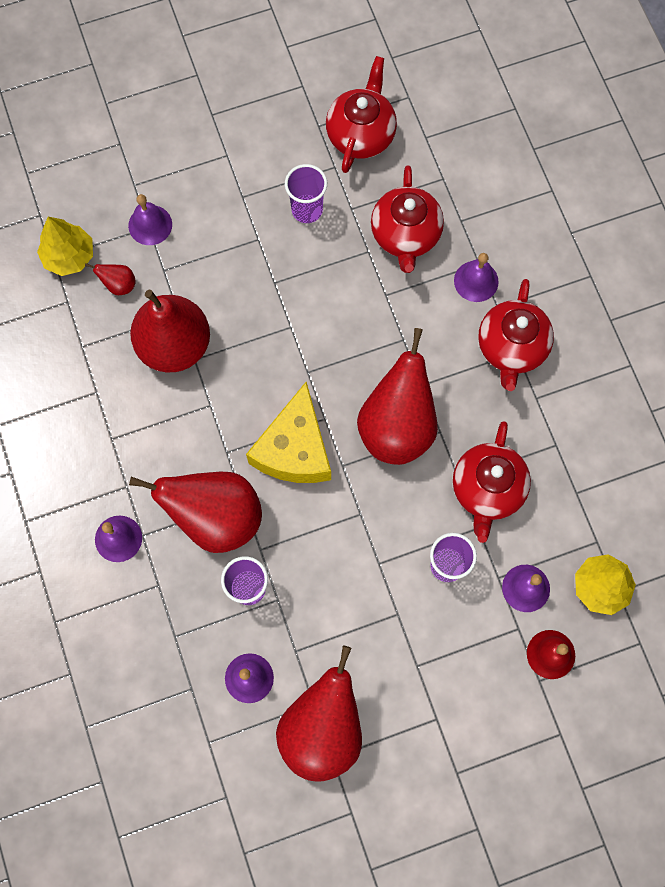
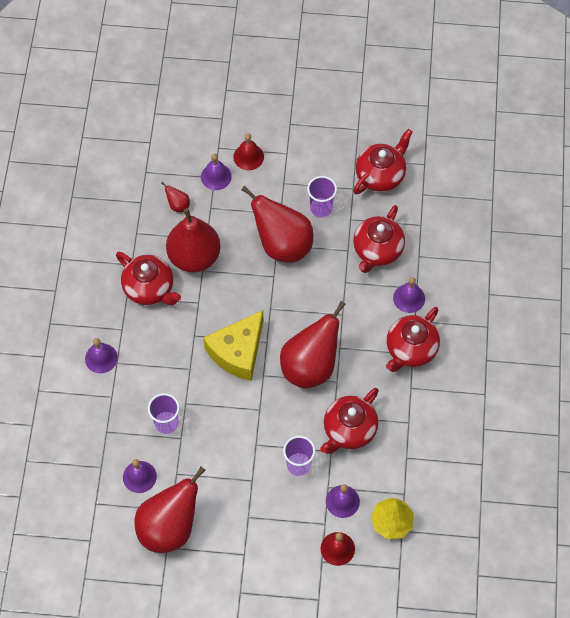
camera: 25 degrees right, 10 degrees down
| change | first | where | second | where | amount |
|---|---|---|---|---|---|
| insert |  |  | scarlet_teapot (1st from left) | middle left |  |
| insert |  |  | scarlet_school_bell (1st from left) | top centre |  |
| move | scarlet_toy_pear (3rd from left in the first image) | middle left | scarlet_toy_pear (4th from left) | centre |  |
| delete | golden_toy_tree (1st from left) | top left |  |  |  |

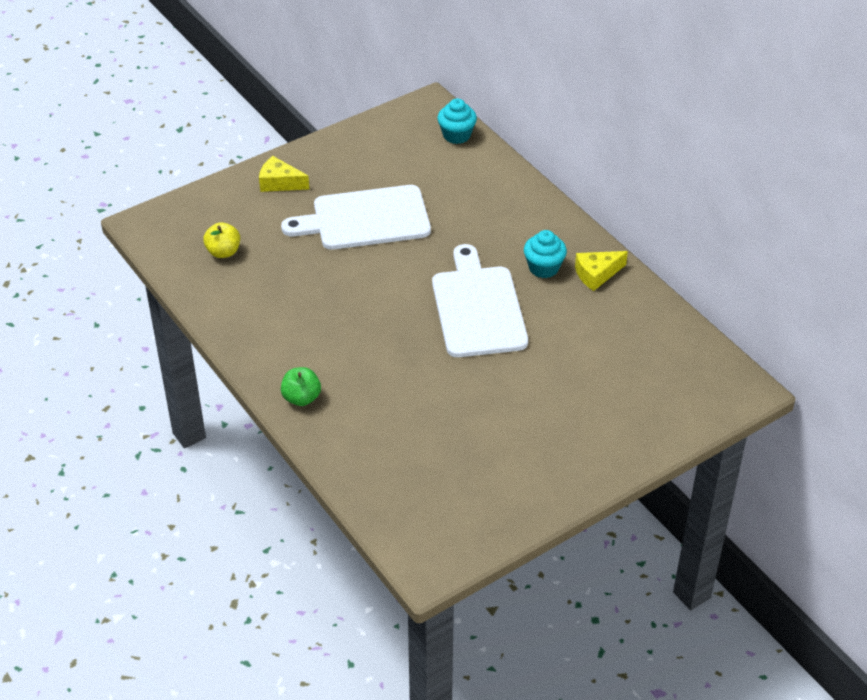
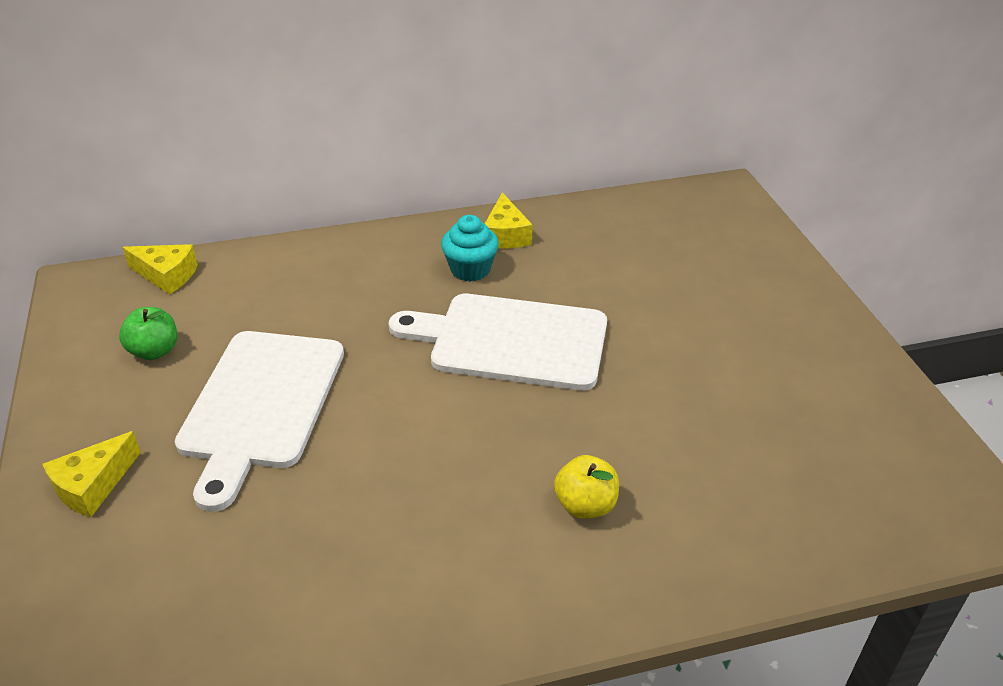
camera: 70 degrees left, 5 degrees down
| change | first | where | second | where | amount |
|---|---|---|---|---|---|
| move | green_apple_fruit | centre |  | middle left |  |
| replace | turquoise_muffin (1st from left) | top centre | golden_cheese (2nd from left) | middle left |  |
| move | golden_apple_fruit | middle left |  | bottom centre |  |

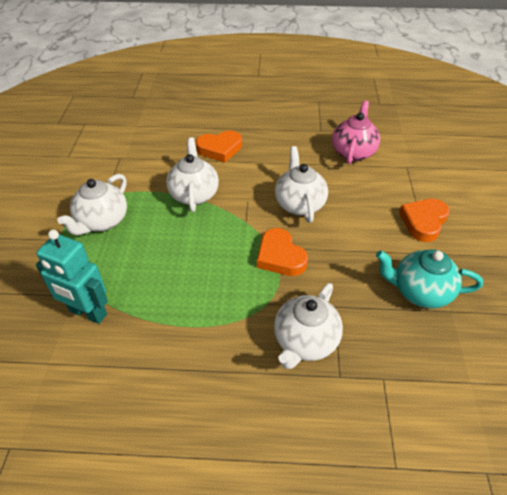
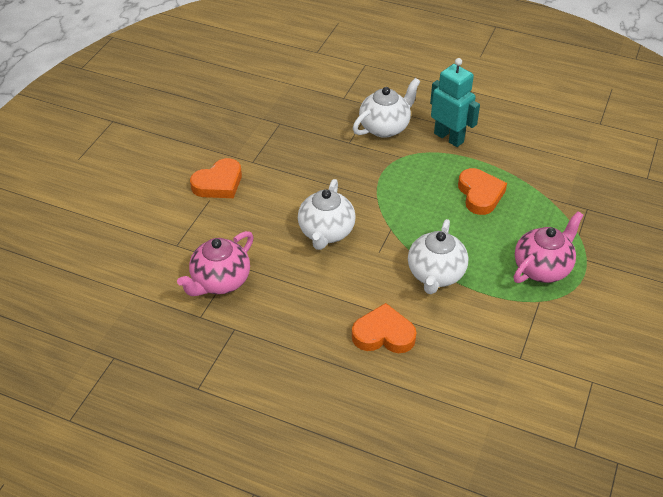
camera: 160 degrees left, 0 degrees up
| change | first | where | second | where | amount |
|---|---|---|---|---|---|
| move | turquoise_robot_figure | middle left |  | top right |  |
| move | orange_heart_shape (2nd from left in the first image) | centre | orange_heart_shape (3rd from left) | middle right |  |
| recolor | snow-white_teapot (1st from left) | middle left | rosy_teapot (2nd from left) | middle right |  |
| delete | turquoise_teapot | middle right |  |  |  |

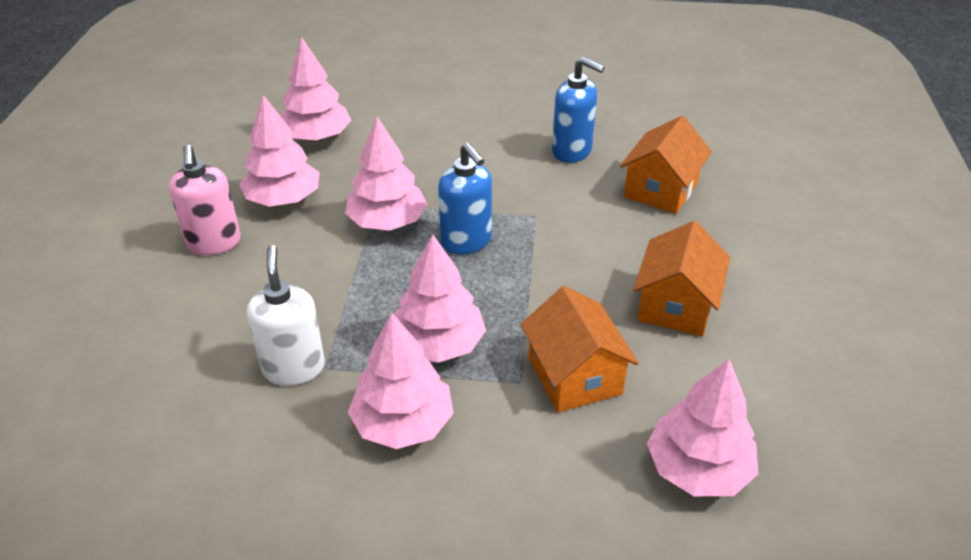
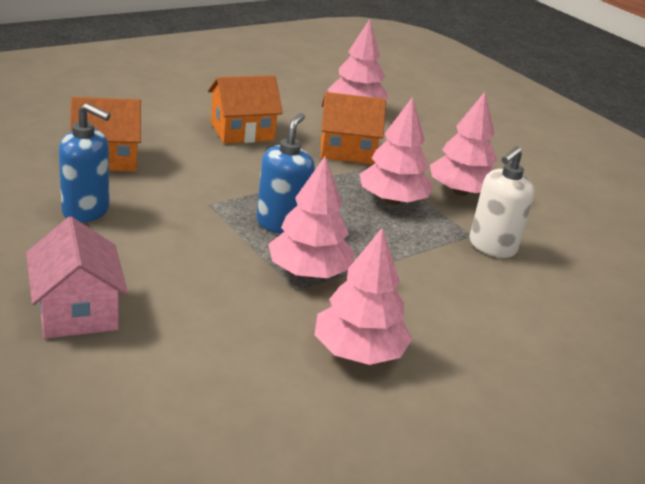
camera: 135 degrees left, 10 degrees down
| change | first | where | second | where | amount |
|---|---|---|---|---|---|
| insert |  |  | rosy_cottage | middle left |  |
| rotate | cobalt_soap_pump (2nd from left in the first image) | top centre | cobalt_soap_pump (1st from left) | middle left | 120 degrees clockwise |
| rotate | orange_cottage (1st from left in the first image) | centre | orange_cottage (3rd from left) | top centre | 60 degrees clockwise |
| delete | rosy_soap_pump | middle left |  |  |  |
| delete | rosy_toy_tree (2nd from left) | top left |  |  |  |

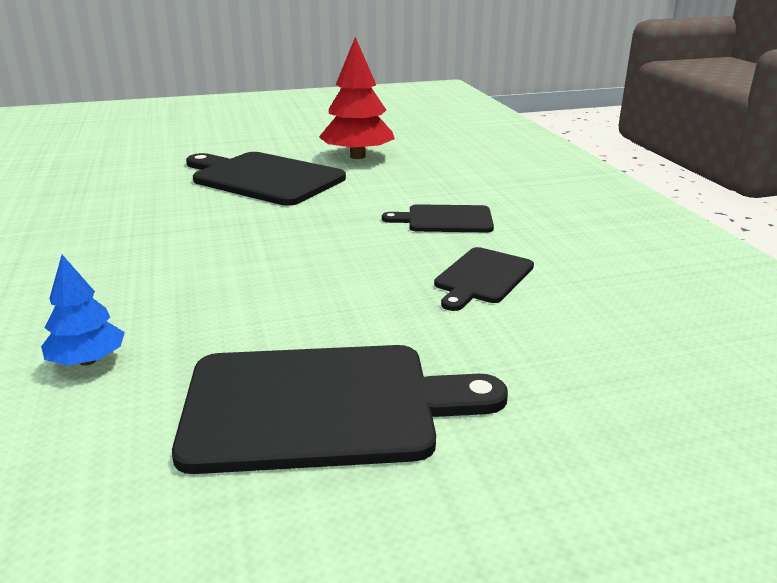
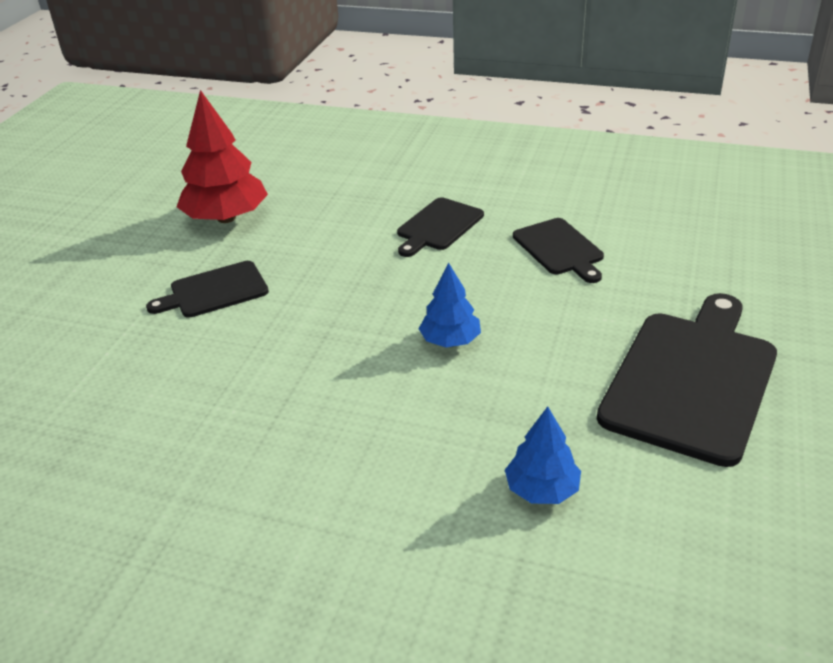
camera: 55 degrees left, 10 degrees up
| change | first | where | second | where | amount |
|---|---|---|---|---|---|
| resize | black_cutting_board (1st from left) | top centre |  | middle left | x0.55 |
| insert |  |  | cobalt_toy_tree (1st from left) | centre |  |

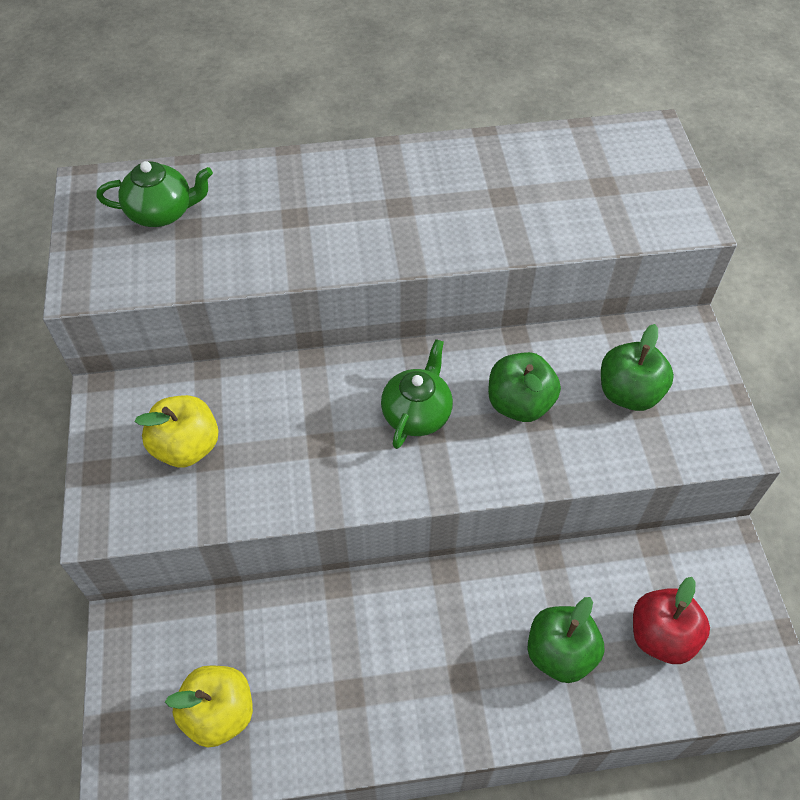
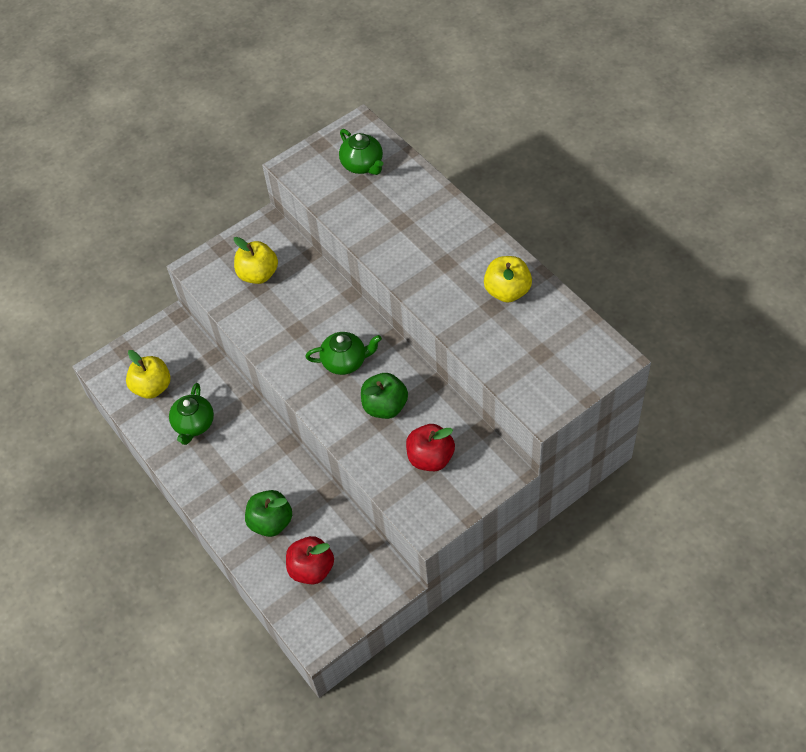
camera: 65 degrees right, 0 degrees up
| change | first | where | second | where | amount |
|---|---|---|---|---|---|
| insert |  |  | green_teapot (1st from left) | middle left |  |
| recolor | green_apple_fruit (3rd from left) | middle right | scarlet_apple_fruit (2nd from left) | centre |  |
| insert |  |  | golden_apple_fruit (3rd from left) | centre |  |

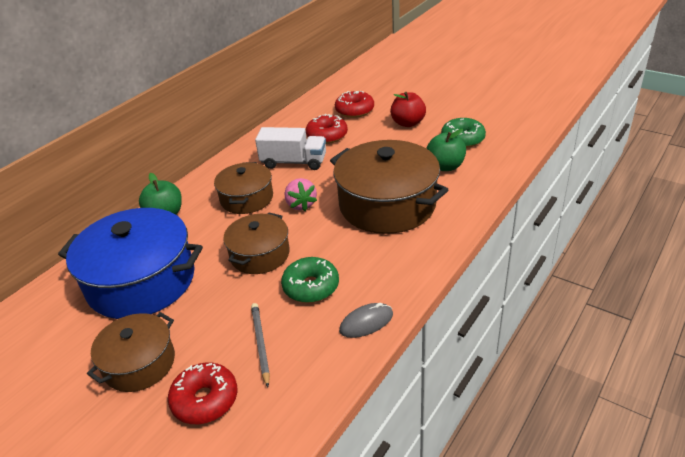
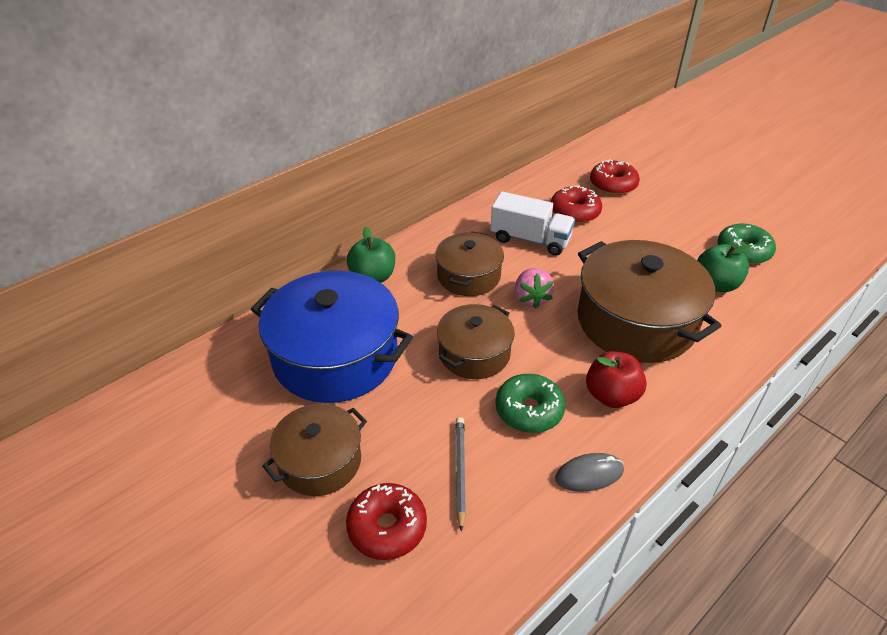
camera: 10 degrees right, 5 degrees up
| change | first | where | second | where | amount |
|---|---|---|---|---|---|
| move | scarlet_apple_fruit | top centre |  | middle right |  |

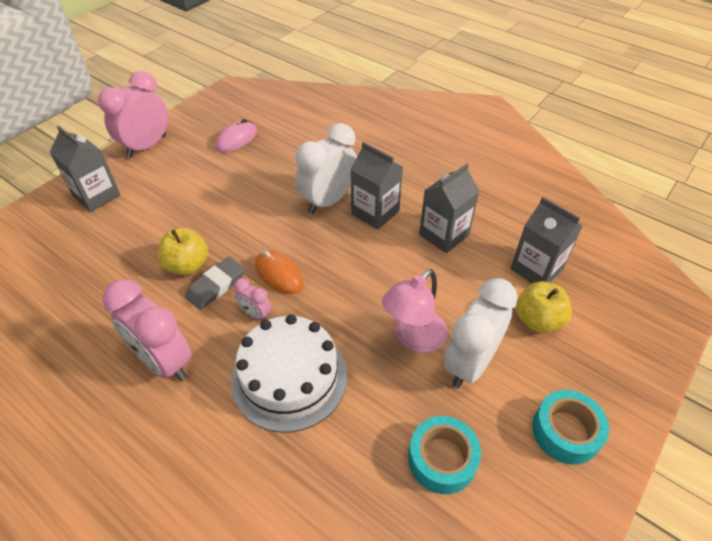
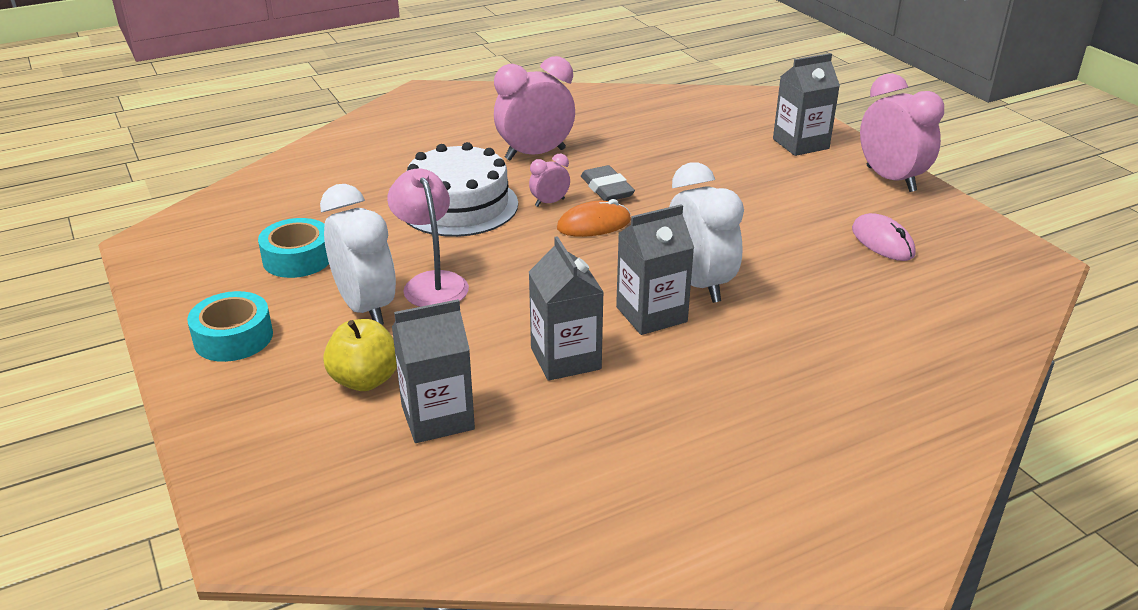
camera: 115 degrees right, 15 degrees down
| change | first | where | second | where | amount |
|---|---|---|---|---|---|
| delete | golden_apple_fruit (1st from left) | middle left |  |  |  |

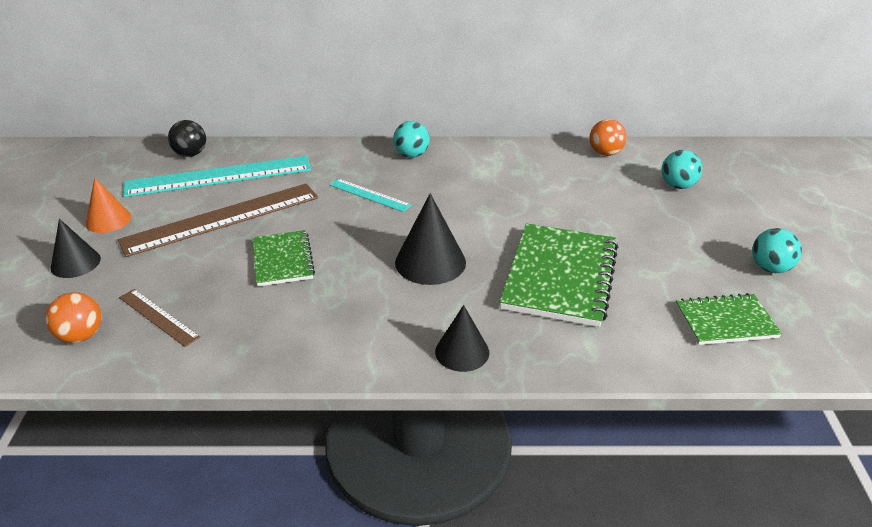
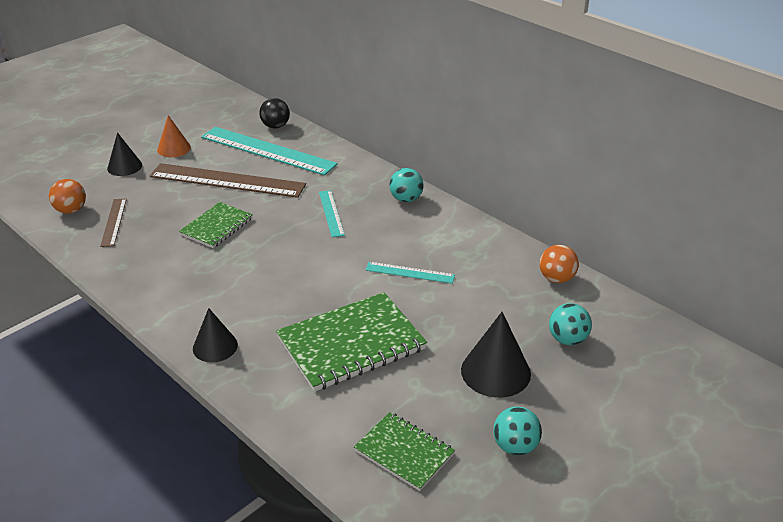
camera: 45 degrees right, 0 degrees up
| change | first | where | second | where | amount |
|---|---|---|---|---|---|
| insert |  |  | turquoise_measuring_stick (3rd from left) | centre |  |
| move | black_cone (2nd from left in the first image) | centre | black_cone (3rd from left) | bottom centre |  |

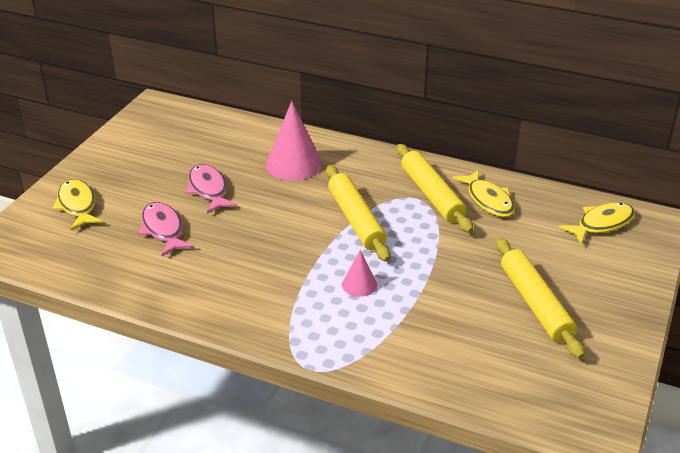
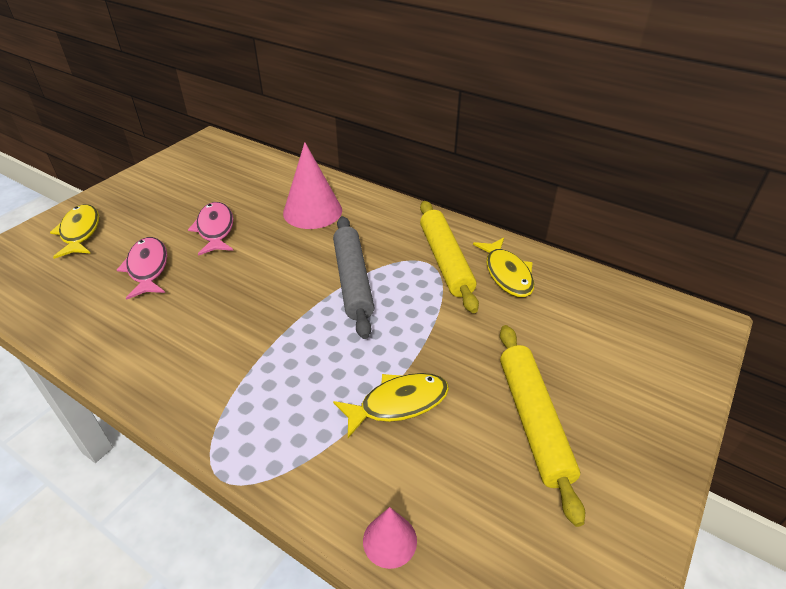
camera: 10 degrees right, 5 degrees up
| change | first | where | second | where | amount |
|---|---|---|---|---|---|
| recolor | golden_pastry_roller (1st from left) | centre | grey_pastry_roller | centre |  |
| move | golden_fish_figure (3rd from left in the first image) | middle right | golden_fish_figure (2nd from left) | bottom centre |  |
| move | rosy_cone (2nd from left) | centre |  | bottom centre |  |

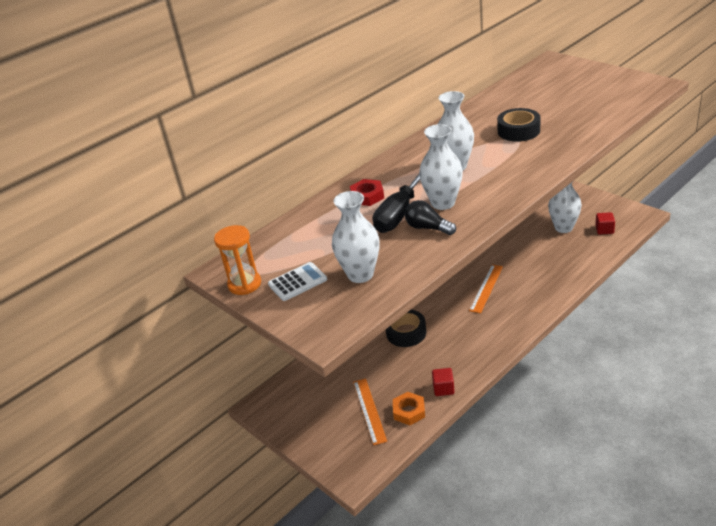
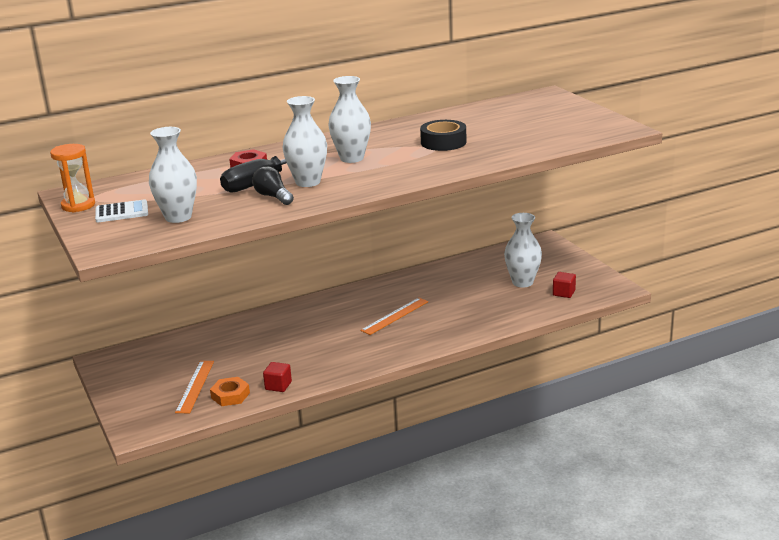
camera: 15 degrees right, 10 degrees down
| change | first | where | second | where | amount |
|---|---|---|---|---|---|
| delete | black_sticky_tape (1st from left) | centre |  |  |  |

